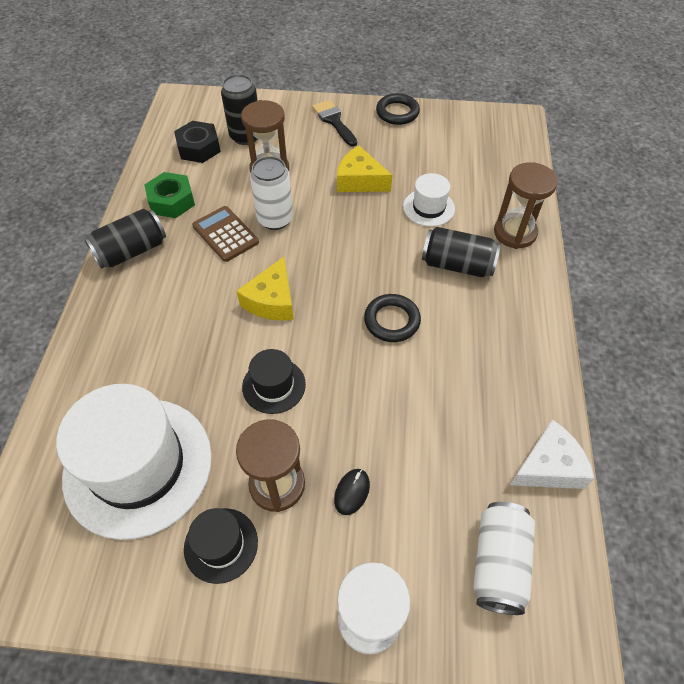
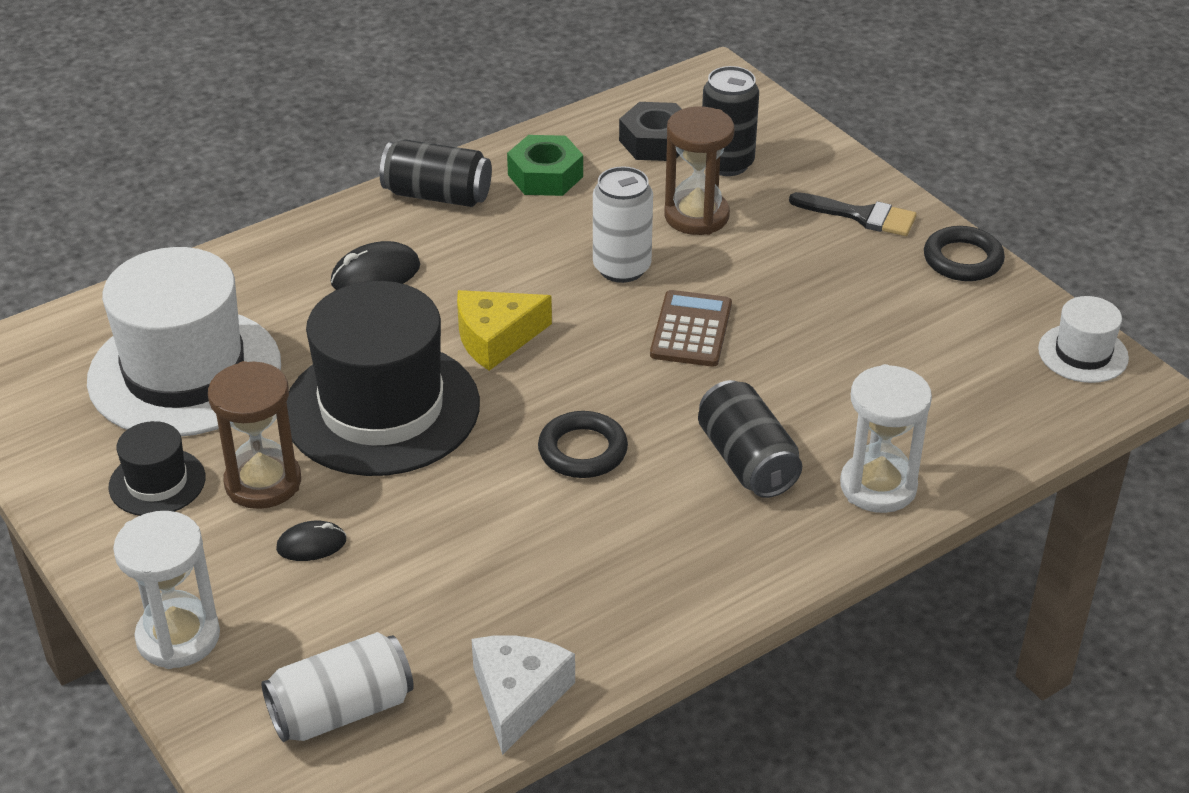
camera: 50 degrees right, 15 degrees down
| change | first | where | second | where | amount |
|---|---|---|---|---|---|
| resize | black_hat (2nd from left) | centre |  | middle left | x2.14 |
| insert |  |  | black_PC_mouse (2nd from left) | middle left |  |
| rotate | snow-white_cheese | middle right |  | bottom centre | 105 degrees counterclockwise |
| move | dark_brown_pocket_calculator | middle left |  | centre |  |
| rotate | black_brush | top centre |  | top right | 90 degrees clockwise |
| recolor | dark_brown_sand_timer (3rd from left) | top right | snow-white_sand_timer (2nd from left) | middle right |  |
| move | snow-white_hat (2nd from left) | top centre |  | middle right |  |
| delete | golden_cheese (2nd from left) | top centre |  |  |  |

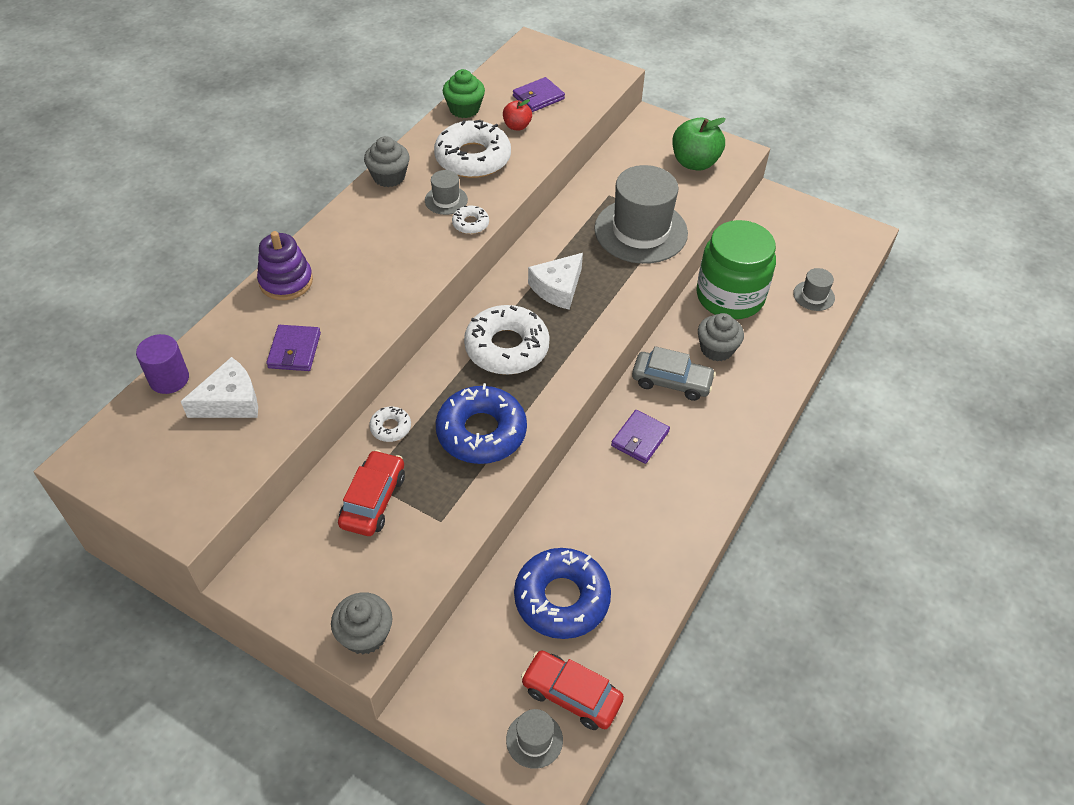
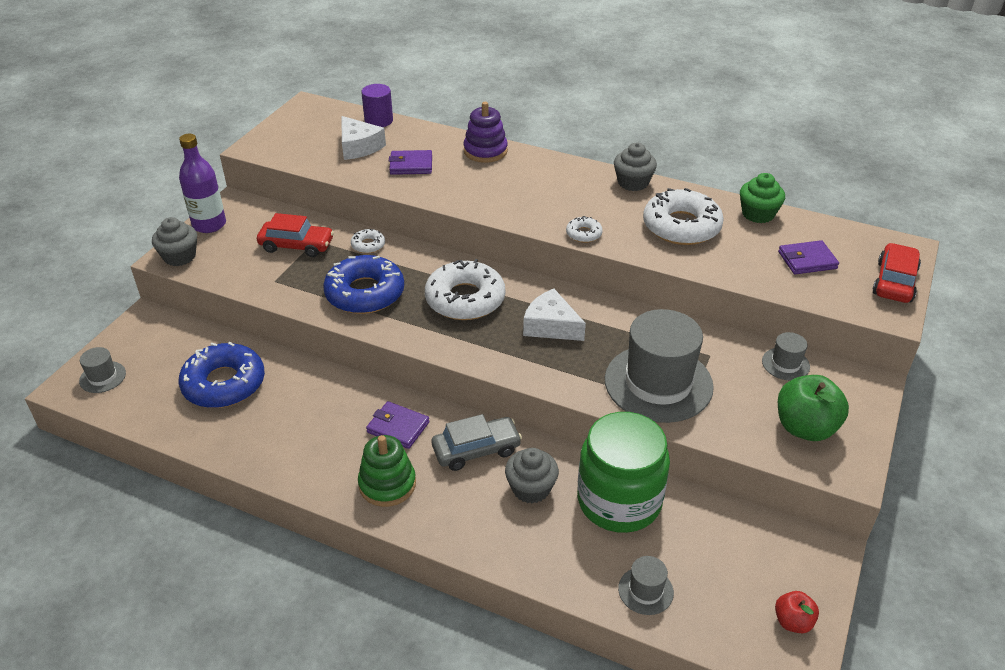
camera: 85 degrees right, 10 degrees down
| change | first | where | second | where | amount |
|---|---|---|---|---|---|
| insert |  |  | violet_bottle | top left |  |
| insert |  |  | green_ring_stacker | bottom centre |  |
| rotate | grey_toy_car | centre |  | centre | 120 degrees counterclockwise |
| move | grey_hat (1st from left in the first image) | top centre | grey_hat (4th from left) | middle right |  |
| move | scarlet_apple_fruit | top centre |  | bottom right |  |
| rotate | violet_card_wallet (2nd from left in the first image) | top centre | violet_card_wallet (3rd from left) | middle right | 60 degrees counterclockwise |
| move | scarlet_toy_car (2nd from left) | bottom centre |  | middle right |  |

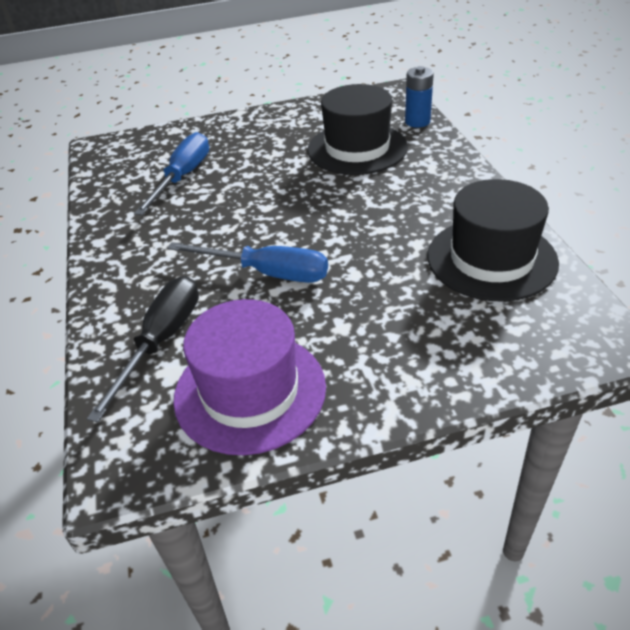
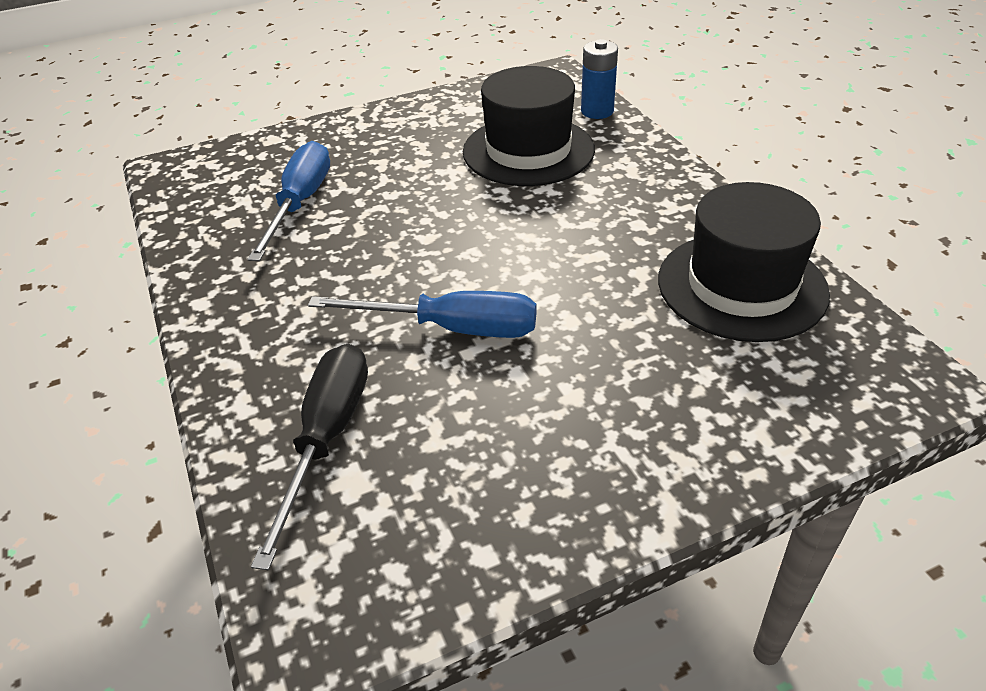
camera: 10 degrees left, 0 degrees up
| change | first | where | second | where | amount |
|---|---|---|---|---|---|
| delete | violet_hat | centre |  |  |  |

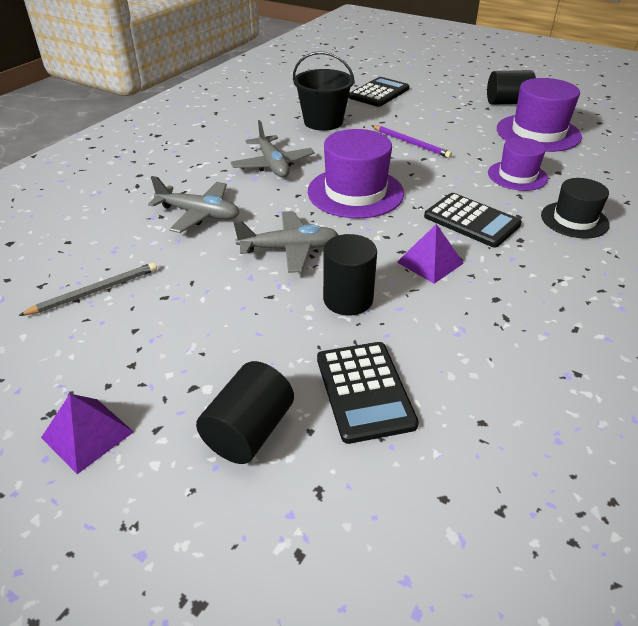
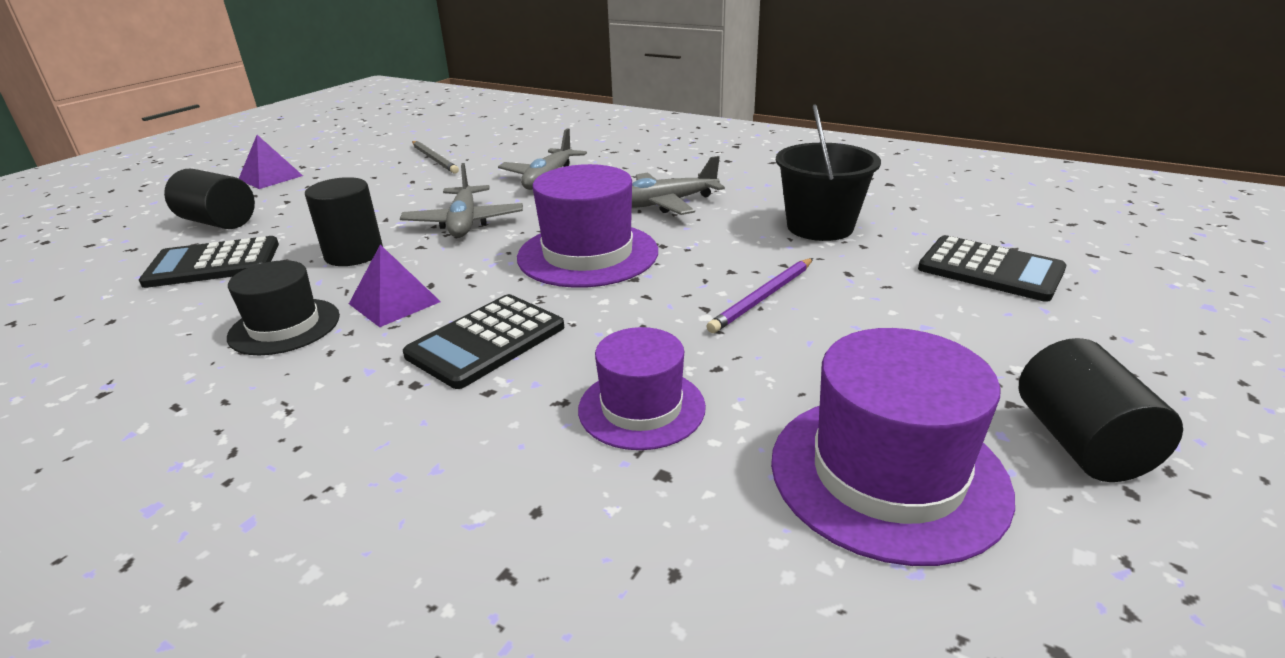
camera: 90 degrees right, 10 degrees down
| change | first | where | second | where | amount |
|---|---|---|---|---|---|
| move | black_hat | top right |  | middle left |  |

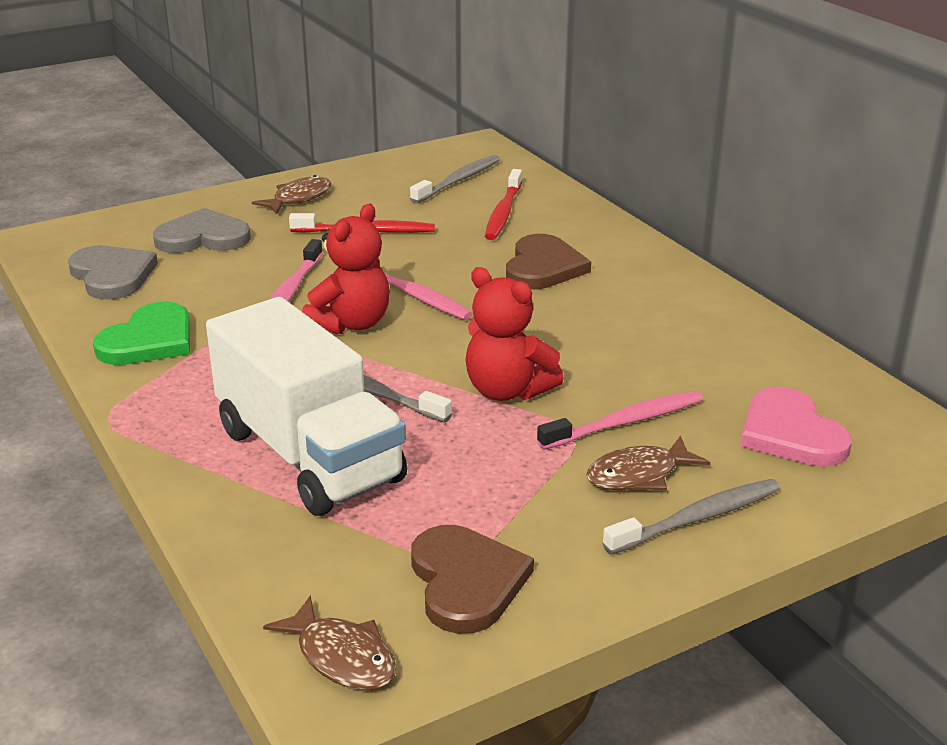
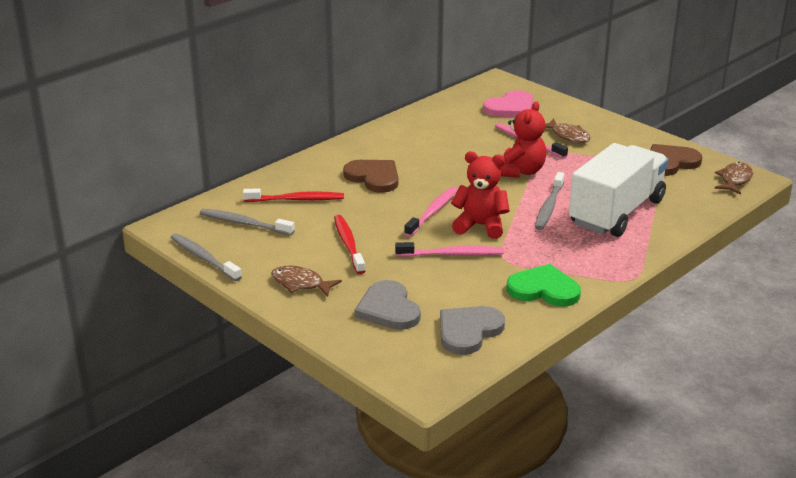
camera: 105 degrees left, 0 degrees up
| change | first | where | second | where | amount |
|---|---|---|---|---|---|
| move | grey_toothbrush (3rd from left in the first image) | bottom right | grey_toothbrush (1st from left) | middle left |  |
| rotate | dark_brown_heart_shape (2nd from left in the first image) | centre | dark_brown_heart_shape (1st from left) | centre | 45 degrees clockwise |

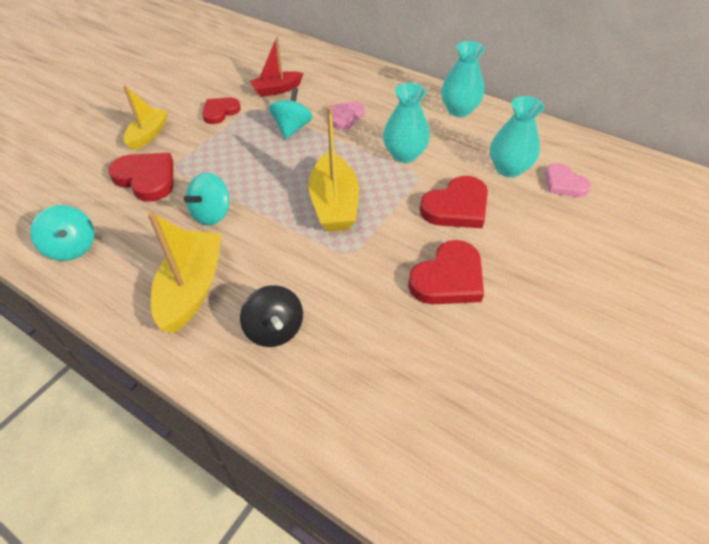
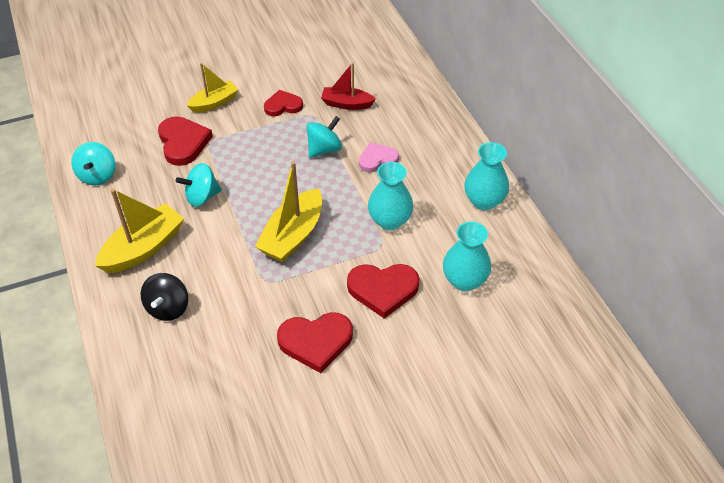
camera: 35 degrees right, 0 degrees up
| change | first | where | second | where | amount |
|---|---|---|---|---|---|
| delete | rosy_heart_shape (2nd from left) | top right |  |  |  |

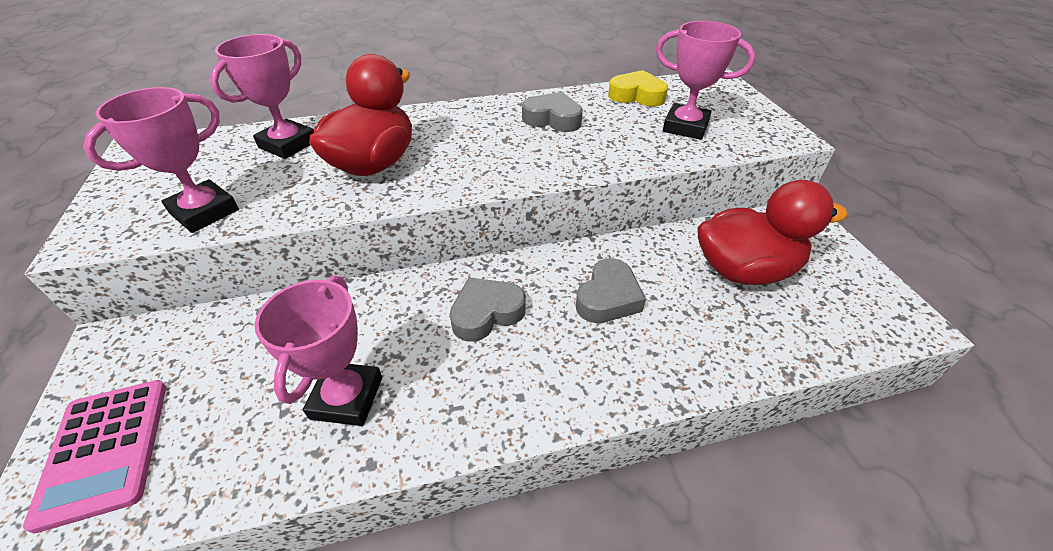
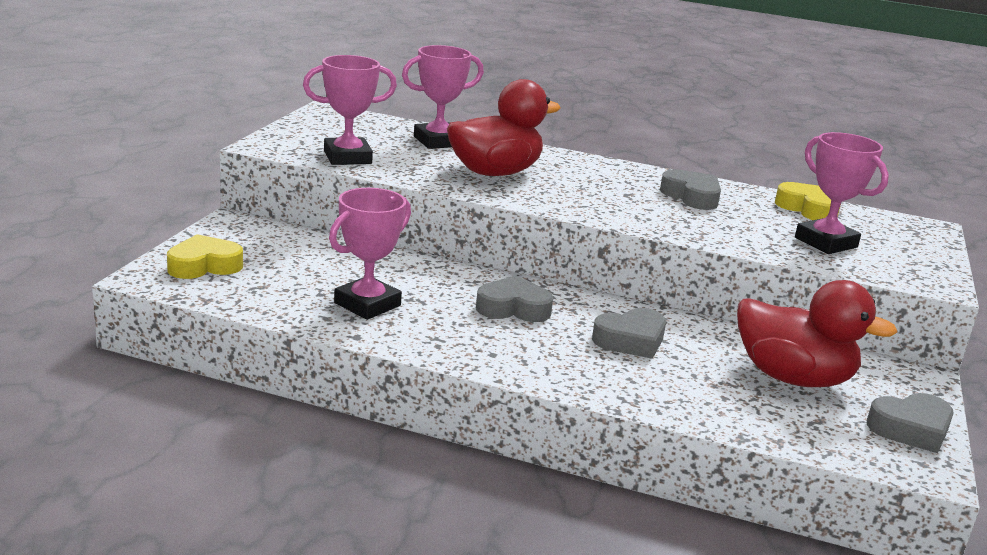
camera: 30 degrees right, 20 degrees down
| change | first | where | second | where | amount |
|---|---|---|---|---|---|
| replace | rosy_pocket_calculator | bottom left | golden_heart_shape (1st from left) | middle left |  |
| insert |  |  | grey_heart_shape (4th from left) | bottom right |  |

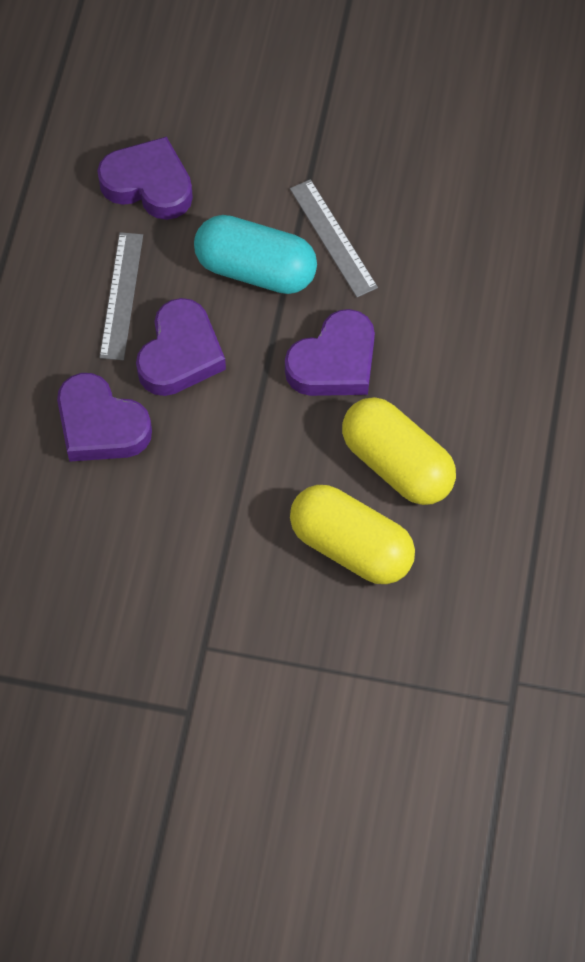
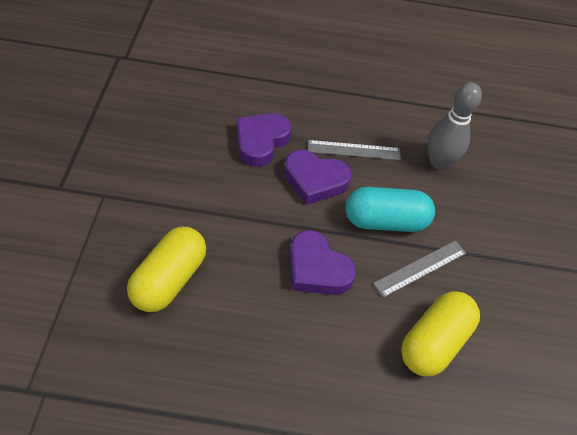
camera: 80 degrees right, 10 degrees down
| change | first | where | second | where | amount |
|---|---|---|---|---|---|
| rotate | turquoise_pill | top centre |  | middle right | 75 degrees clockwise |
| move | golden_pill (2nd from left) | middle right |  | bottom right |  |
| replace | violet_heart_shape (2nd from left) | top left | grey_bowling_pin | top right |  |

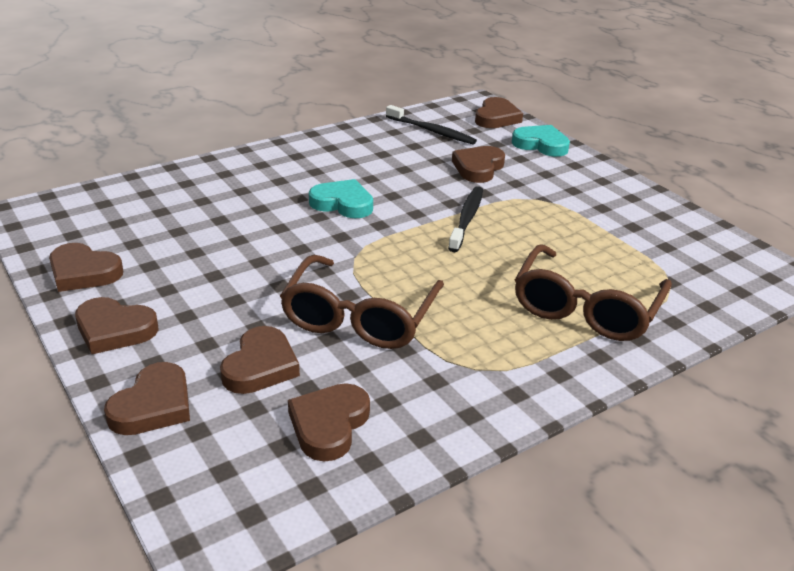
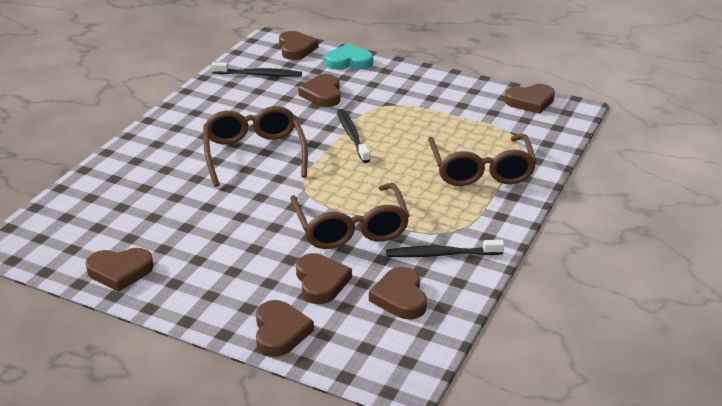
camera: 30 degrees left, 0 degrees up
| change | first | where | second | where | amount |
|---|---|---|---|---|---|
| replace | turquoise_heart_shape (1st from left) | centre | dark_brown_glasses (1st from left) | centre |  |
| insert |  |  | black_toothbrush (3rd from left) | centre |  |
| move | dark_brown_heart_shape (2nd from left in the first image) | middle left | dark_brown_heart_shape (7th from left) | top right |  |

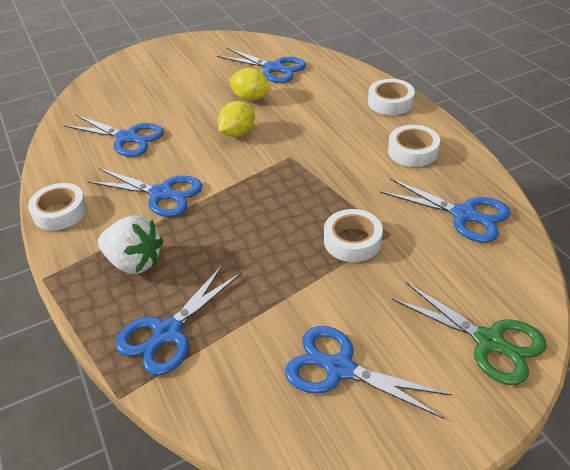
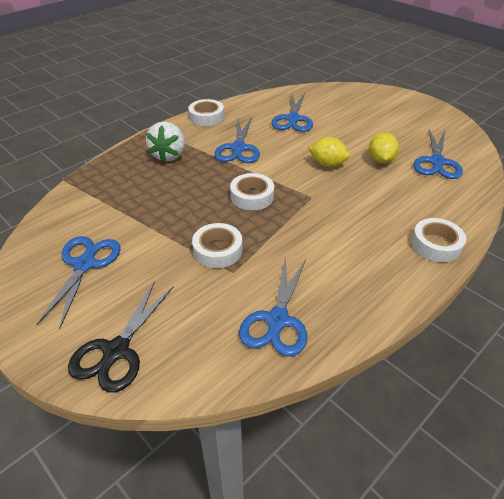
camera: 70 degrees right, 0 degrees up
| change | first | where | second | where | amount |
|---|---|---|---|---|---|
| recolor | green_shears | bottom right | black_shears | bottom left |  |
| move | snow-white_sticky_tape (4th from left in the first image) | top right | snow-white_sticky_tape (3rd from left) | centre |  |
| delete | cobalt_shears (3rd from left) | bottom left |  |  |  |

